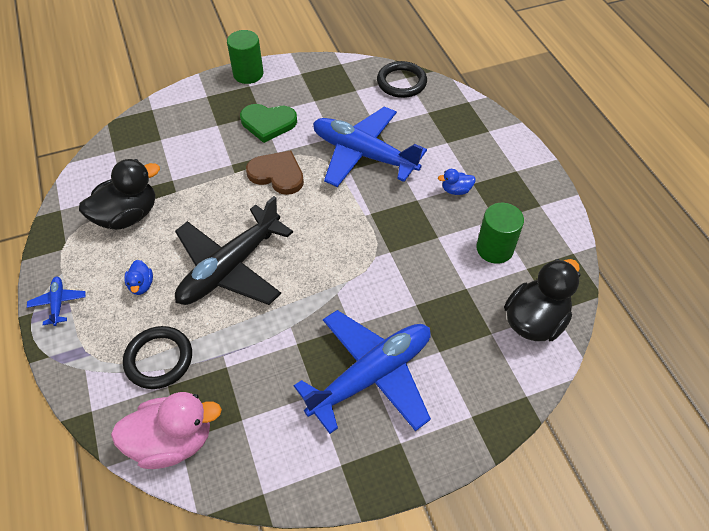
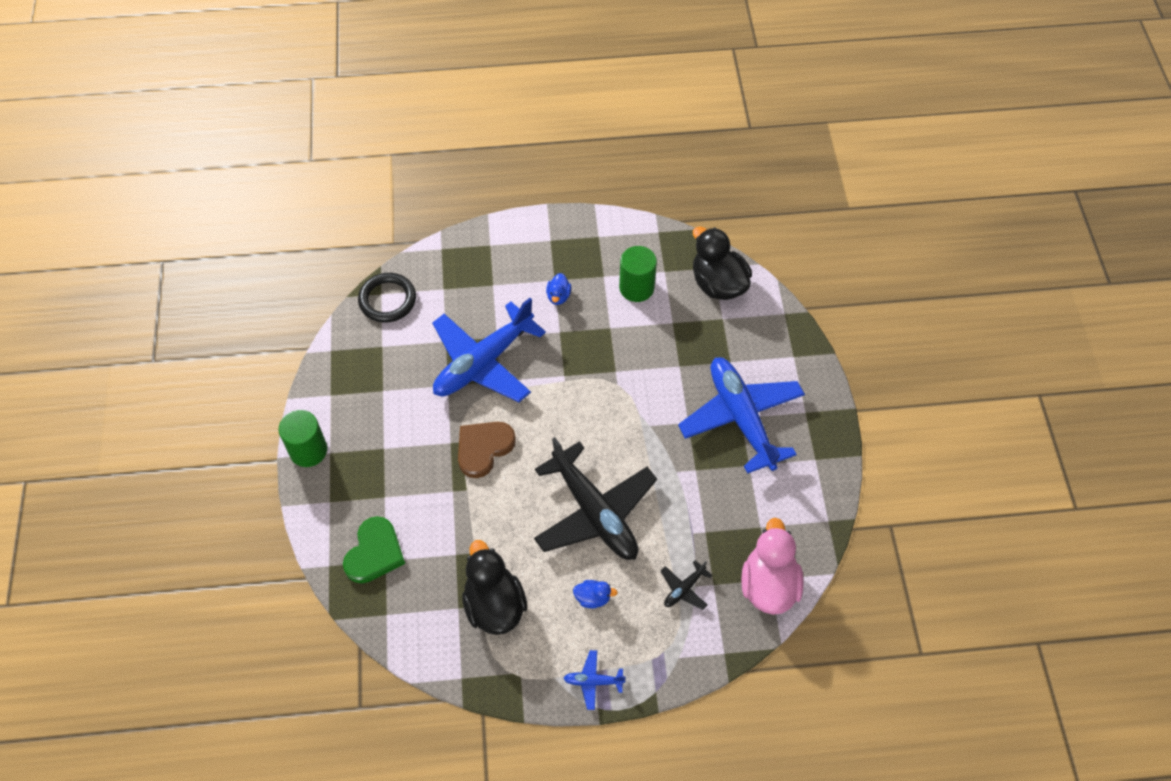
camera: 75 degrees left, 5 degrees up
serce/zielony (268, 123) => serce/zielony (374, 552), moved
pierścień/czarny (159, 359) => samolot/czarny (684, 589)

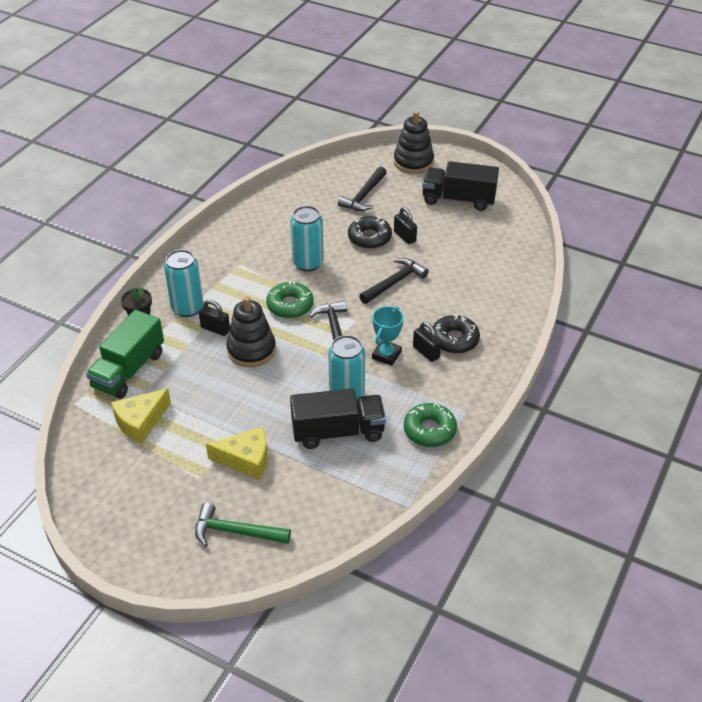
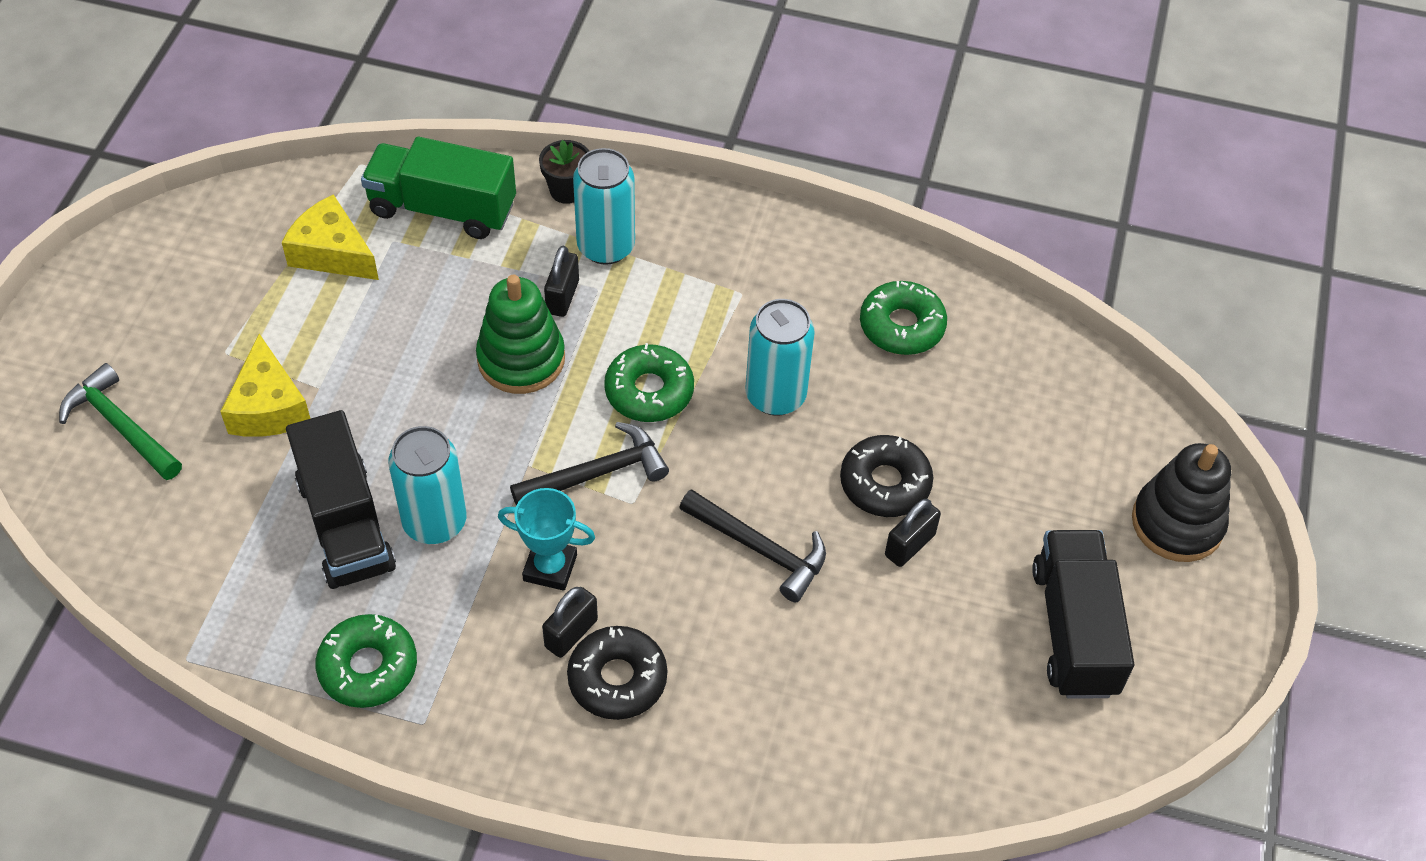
camera: 75 degrees right, 10 degrees up
młotek/zielony (236, 532) => młotek/zielony (121, 426), 45 degrees counterclockwise
zabawka nakładanka/czarny (251, 350) => zabawka nakładanka/zielony (521, 359)
nothing => donut/zielony (901, 326)
młotek/czarny (364, 196) => nothing

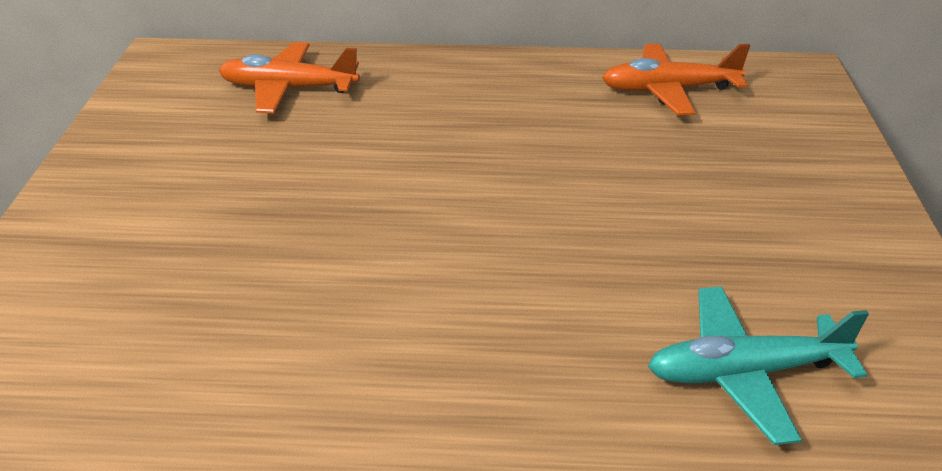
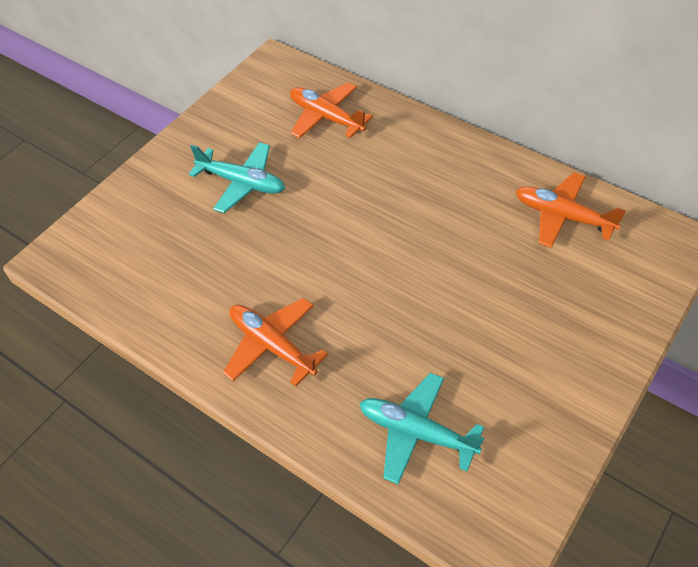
camera: 35 degrees right, 15 degrees up
nothing => samolot/turkusowy (242, 183)
nothing => samolot/pomarańczowy (272, 345)

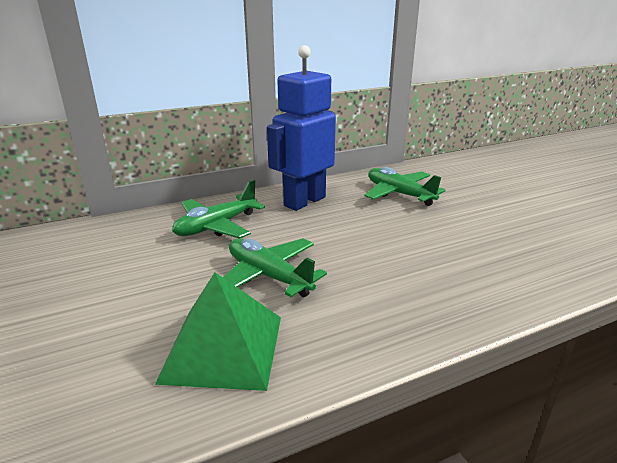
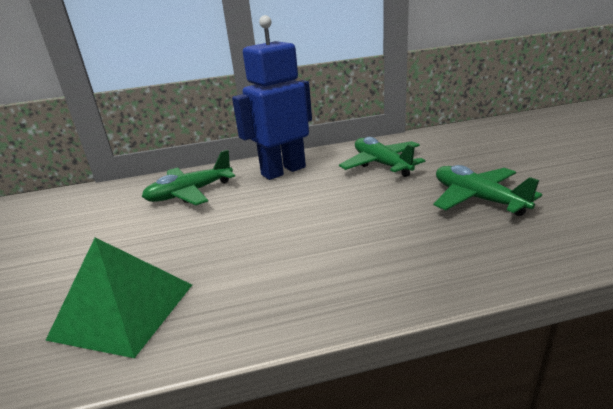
camera: 15 degrees right, 0 degrees up
samolot/zielony (268, 276) => samolot/zielony (477, 199), moved

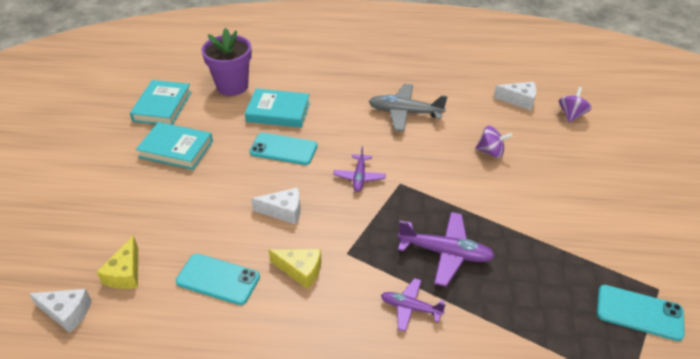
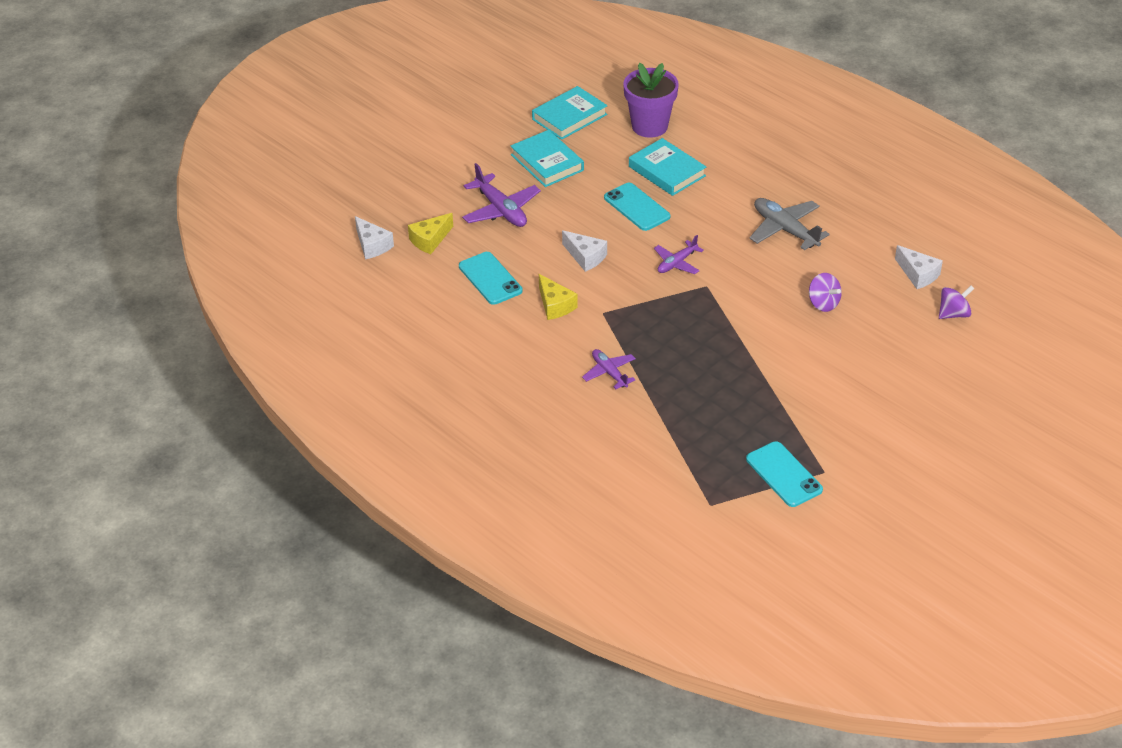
camera: 40 degrees right, 0 degrees up
samolot/fioletowy (445, 253) => samolot/fioletowy (501, 210), moved

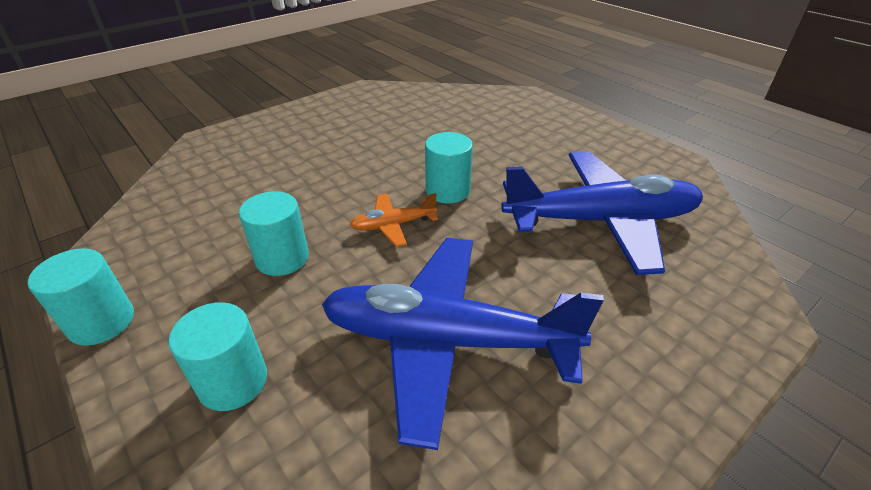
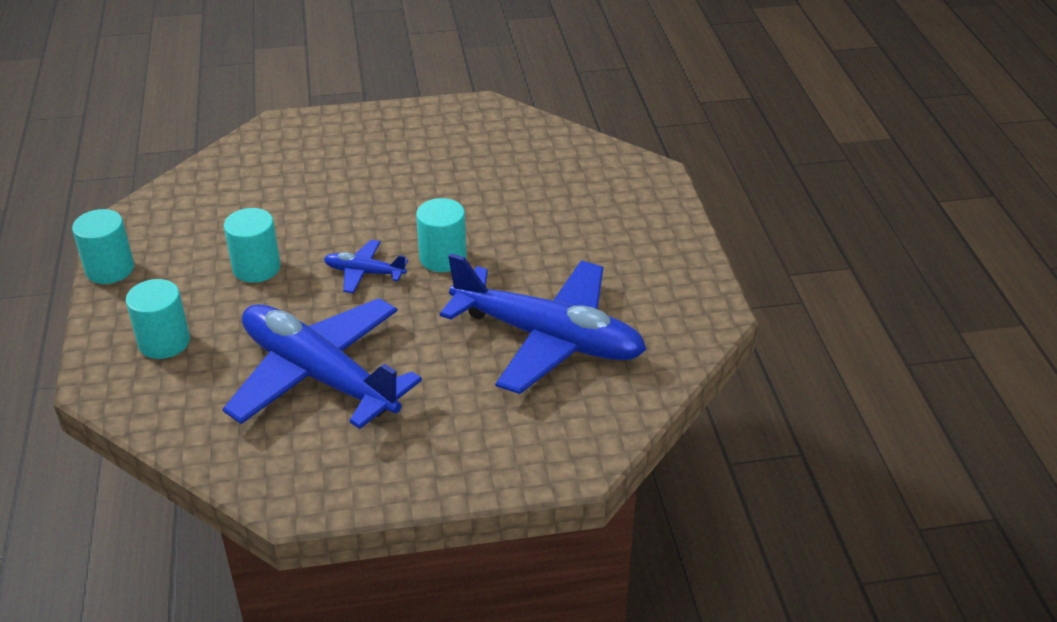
camera: 30 degrees right, 0 degrees up
samolot/pomarańczowy (393, 225) => samolot/niebieski (364, 273)

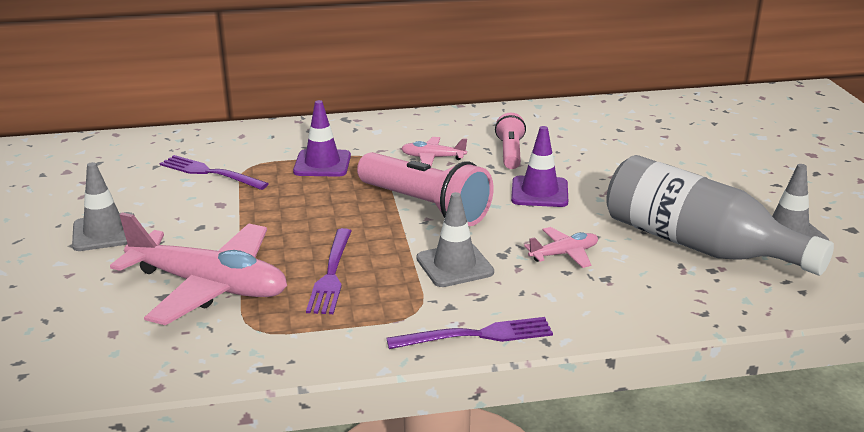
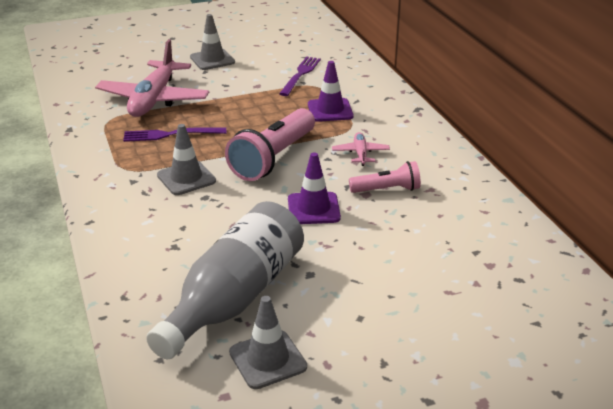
camera: 80 degrees right, 5 degrees up
widelec/fioletowy (478, 335) => nothing
samolot/różowy (564, 254) => nothing

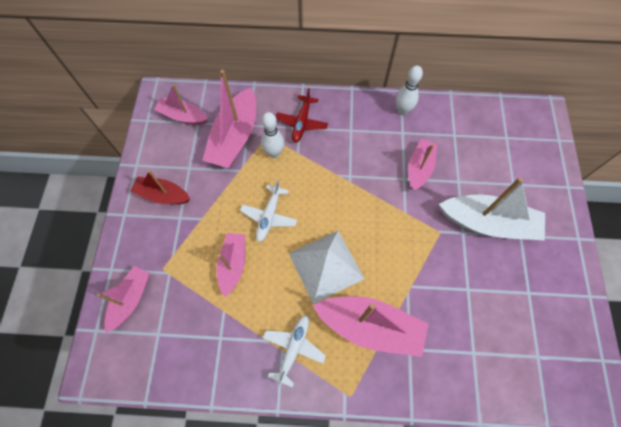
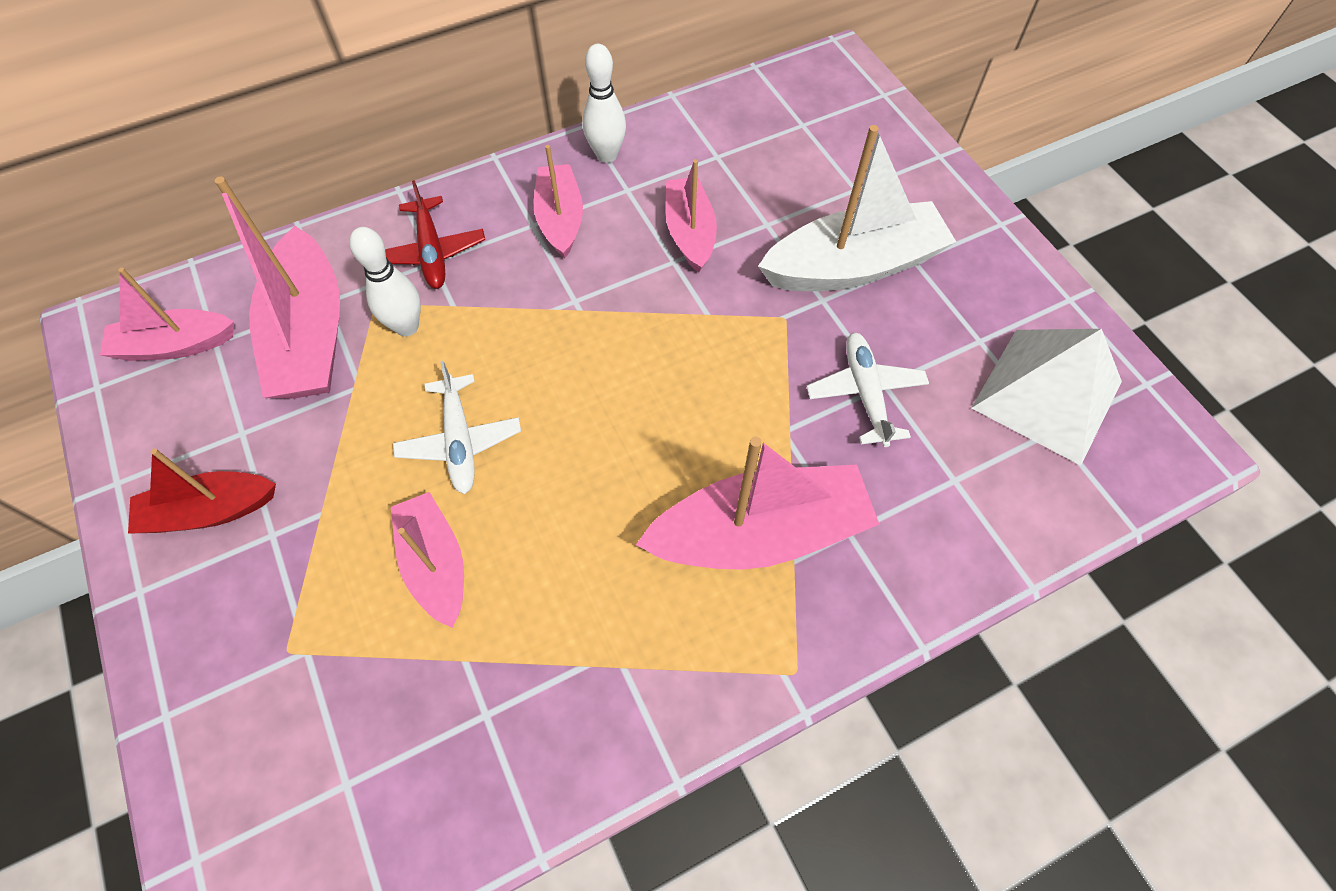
camera: 30 degrees left, 5 degrees down
łódka/różowy (131, 299) => łódka/różowy (560, 219), moved
samolot/biały (293, 348) => samolot/biały (865, 393), moved
piramida/biały (326, 266) => piramida/biały (1047, 394), moved

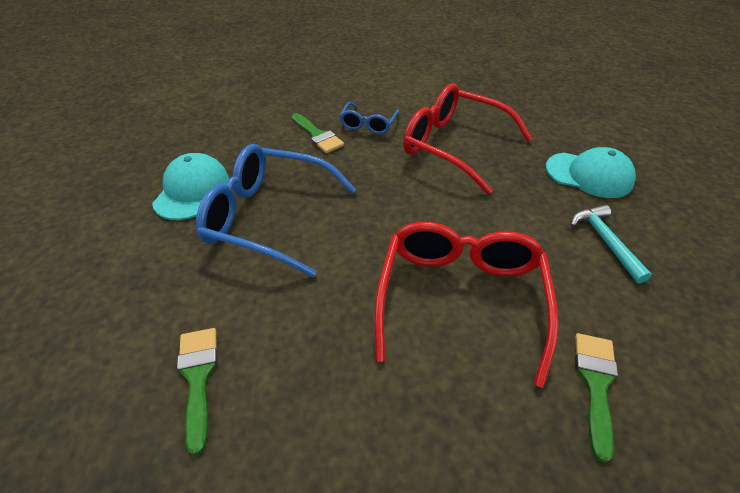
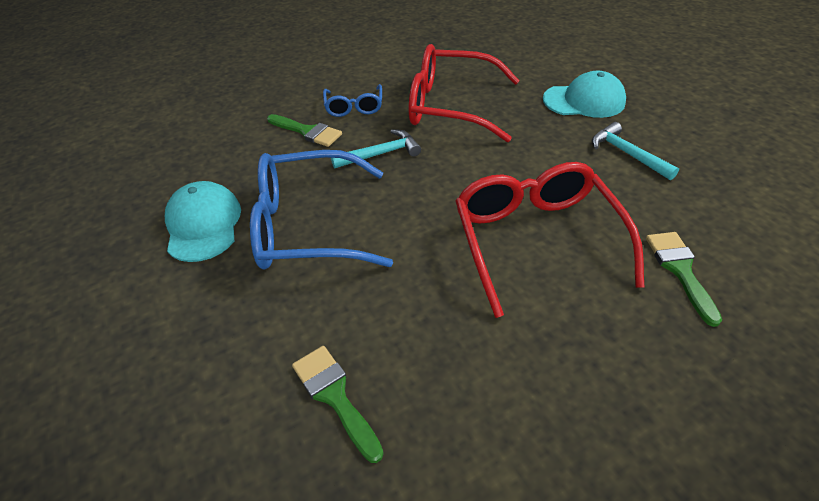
camera: 20 degrees left, 0 degrees up
nothing => młotek/turkusowy (381, 154)

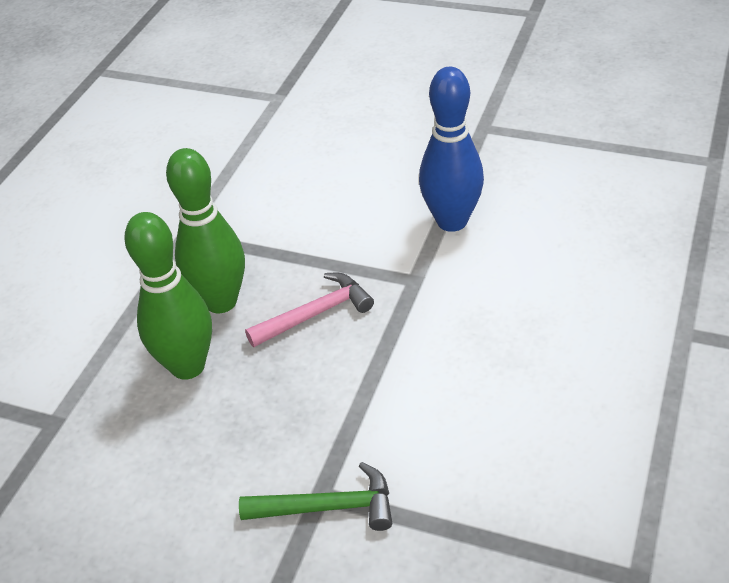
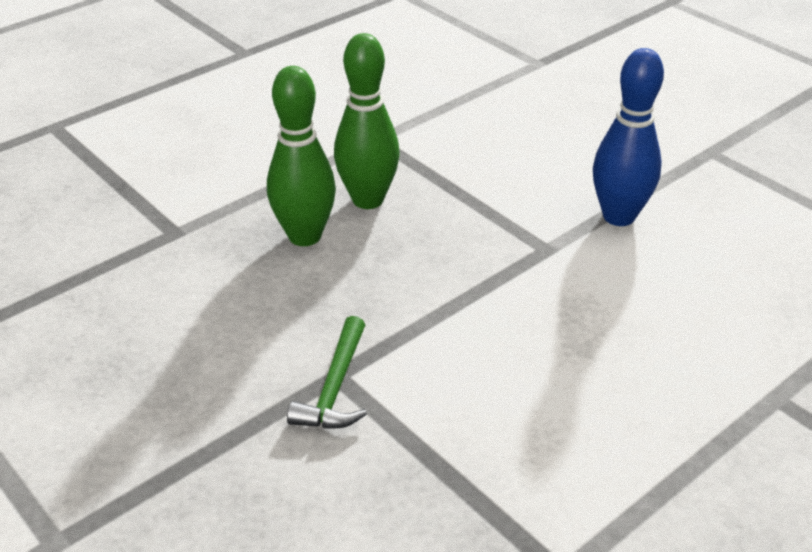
camera: 25 degrees right, 5 degrees down
młotek/zielony (328, 507) => młotek/zielony (335, 388), 75 degrees clockwise
młotek/różowy (316, 314) => nothing

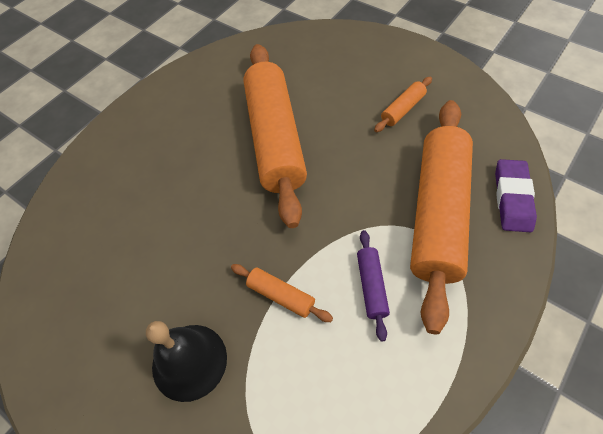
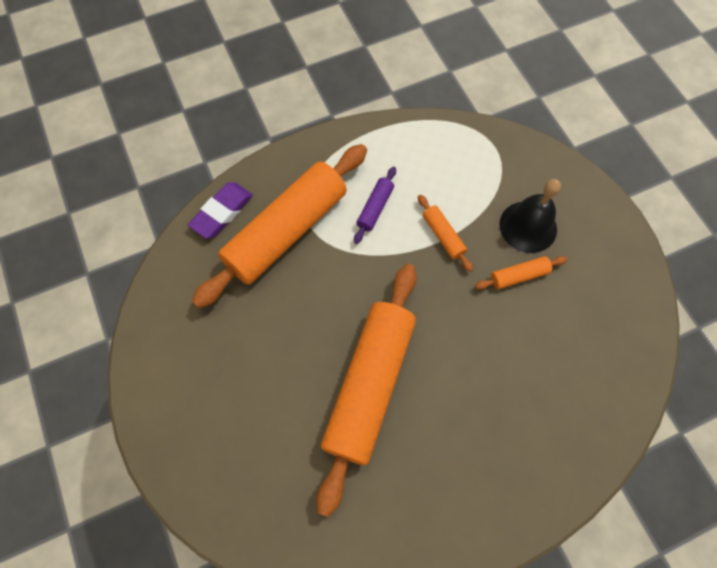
camera: 155 degrees left, 10 degrees up
wałek do ciasta/pomarańczowy (403, 109) => wałek do ciasta/pomarańczowy (519, 276), moved

